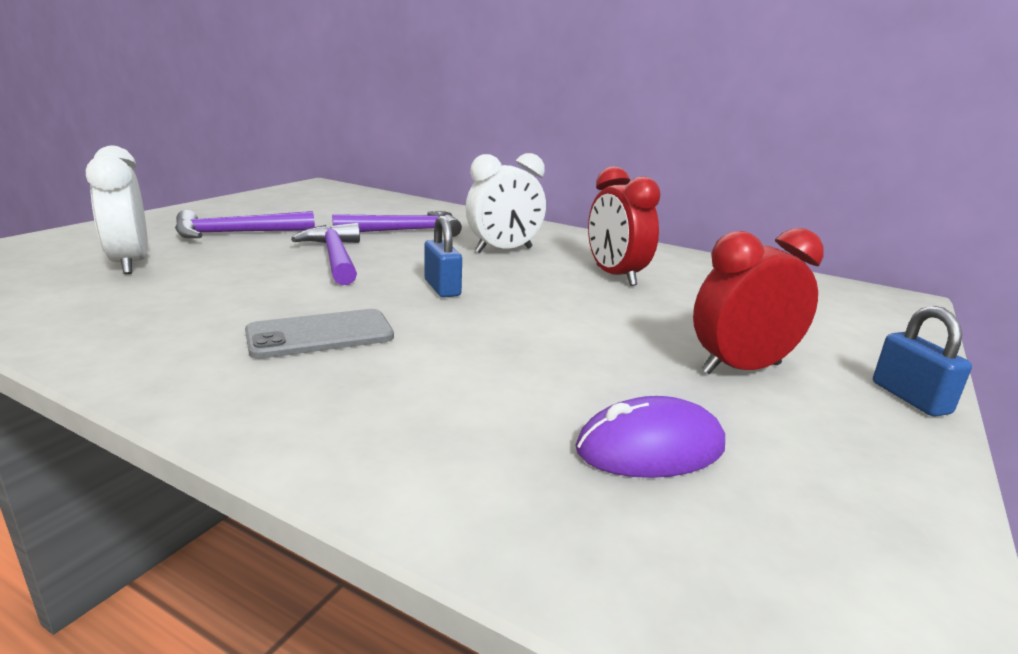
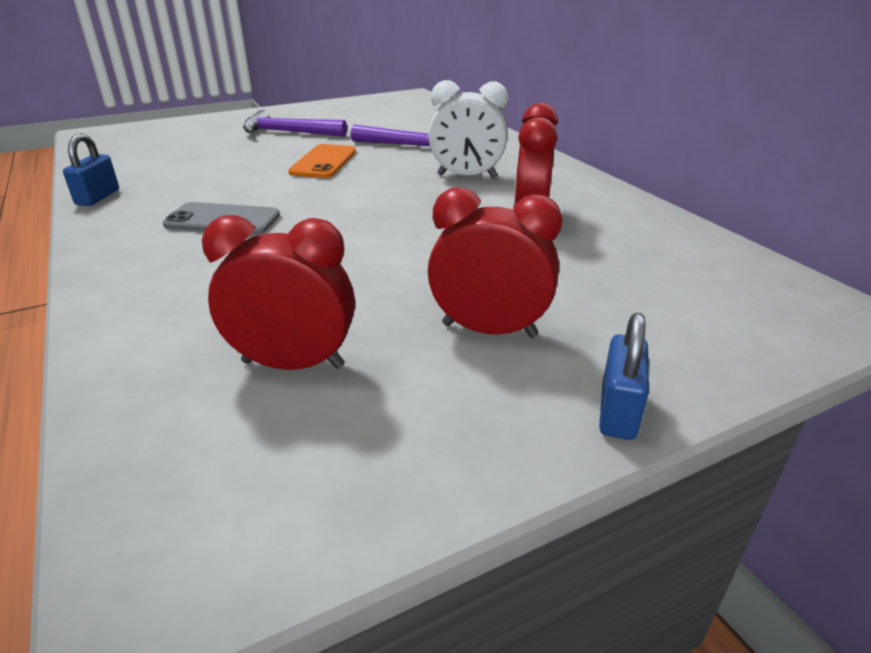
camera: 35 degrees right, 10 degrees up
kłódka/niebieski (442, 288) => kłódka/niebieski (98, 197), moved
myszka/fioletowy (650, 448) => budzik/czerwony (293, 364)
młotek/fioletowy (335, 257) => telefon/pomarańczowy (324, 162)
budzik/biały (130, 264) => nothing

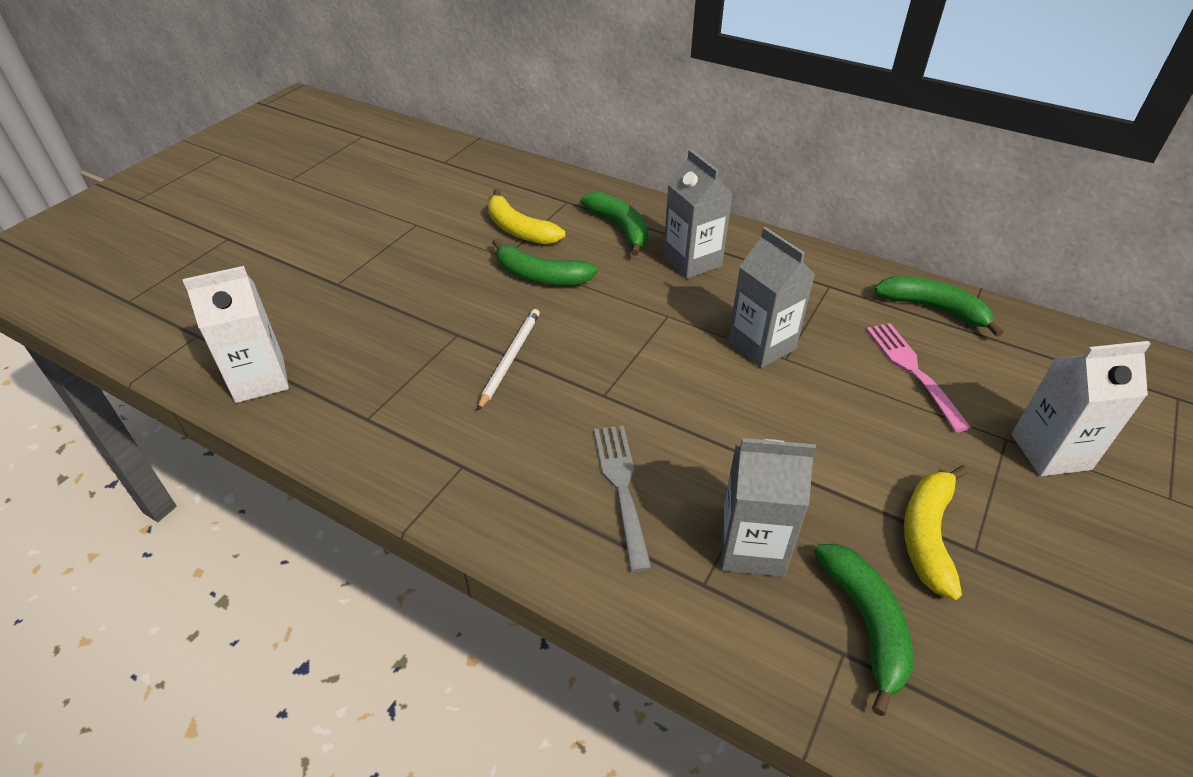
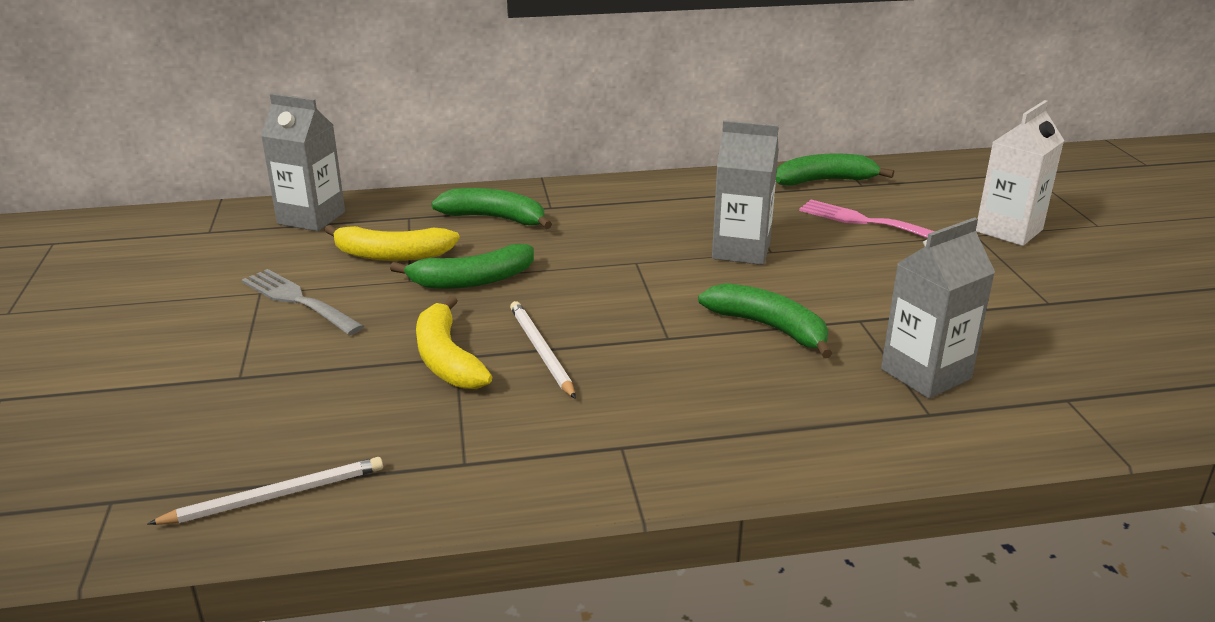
camera: 40 degrees left, 15 degrees down
karton mleka/biały (260, 379) => ołówek/biały (276, 496)
widelec/szary (622, 487) => widelec/szary (298, 300), moved
karton mleka/szary (692, 261) => karton mleka/szary (311, 218), moved
banan/żółty (927, 535) => banan/żółty (446, 359), moved
banan/zielony (866, 623) => banan/zielony (769, 327), moved

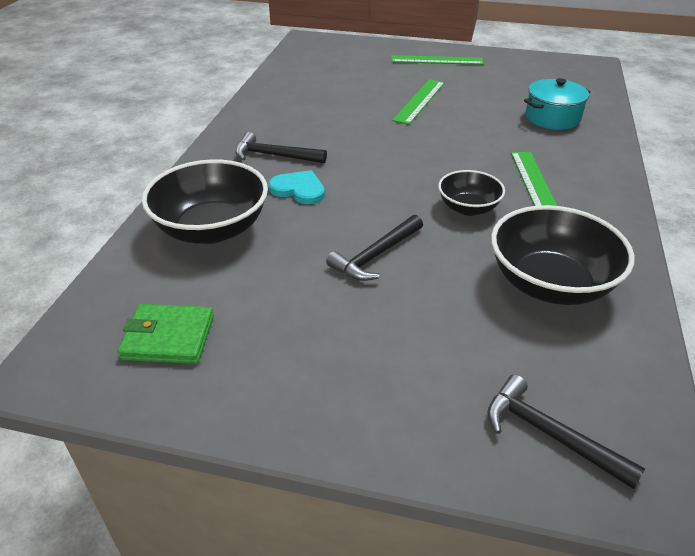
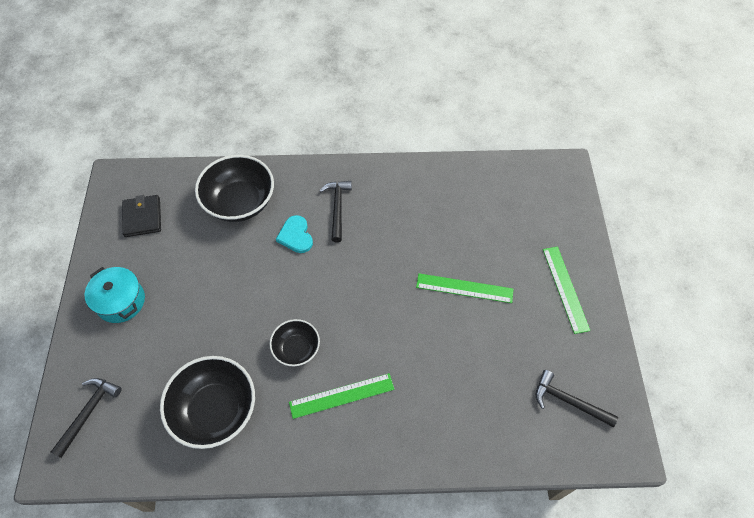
camera: 75 degrees right, 20 degrees up
garnek/turkusowy (552, 118) => garnek/turkusowy (120, 301), moved
portfel/zielony (168, 337) => portfel/czarny (142, 217)
serce/turkusowy (298, 189) => serce/turkusowy (296, 236), 150 degrees clockwise
młotek/czarny (375, 255) => młotek/czarny (568, 401), moved

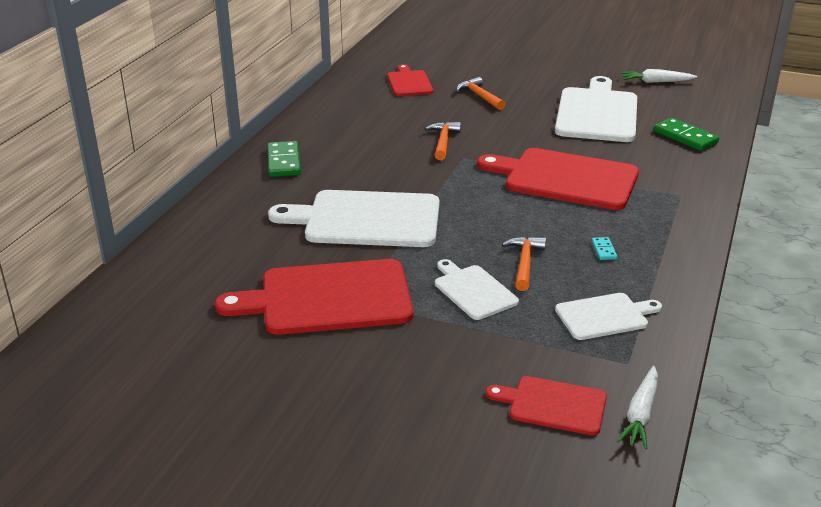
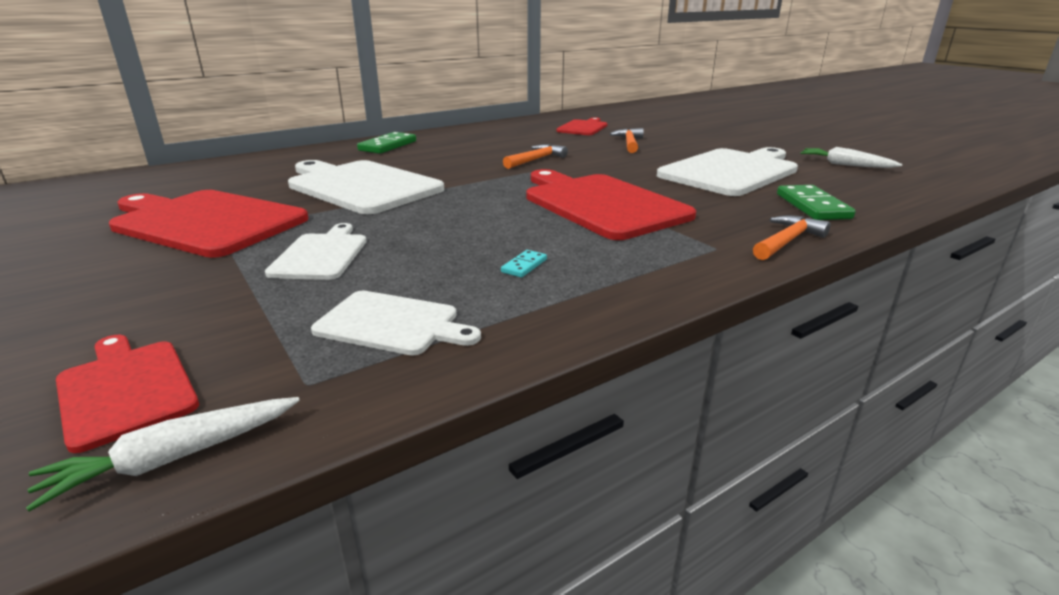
camera: 35 degrees right, 5 degrees down
młotek/pomarańczowy (524, 263) => młotek/pomarańczowy (787, 241), moved

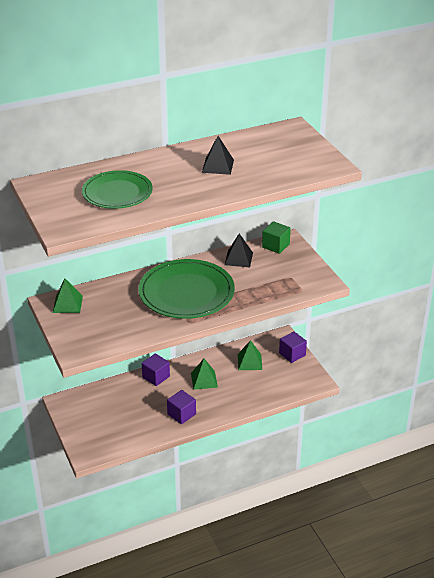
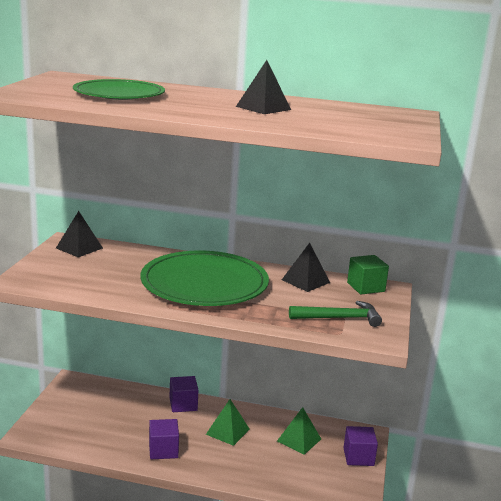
camera: 35 degrees right, 15 degrees down
piramida/zielony (67, 304) => piramida/czarny (79, 248)
nothing => młotek/zielony (339, 318)

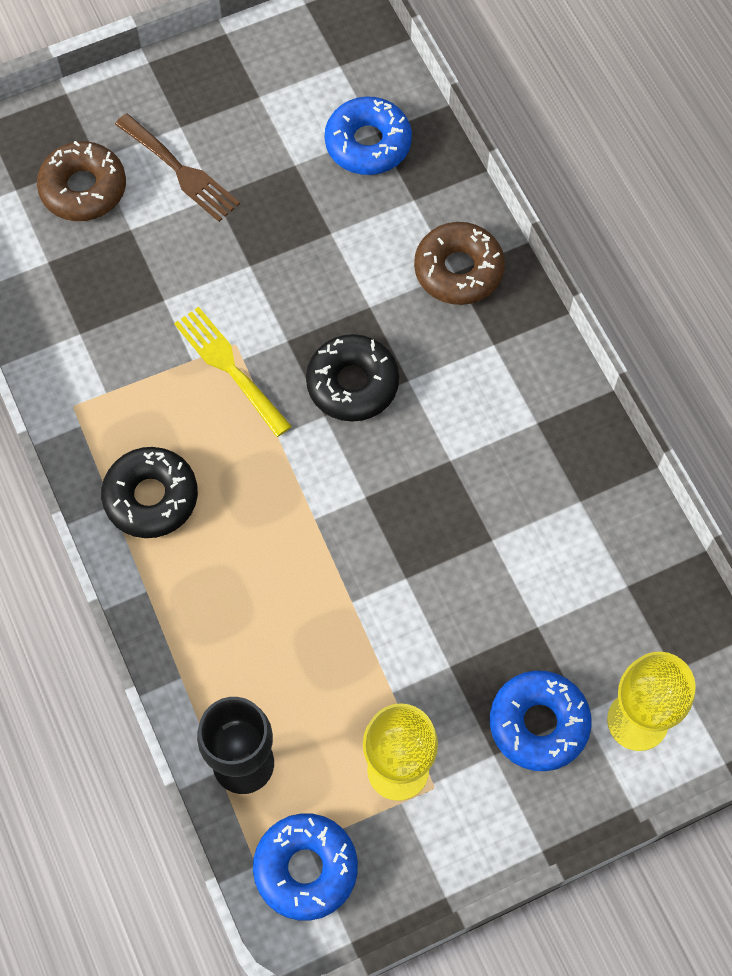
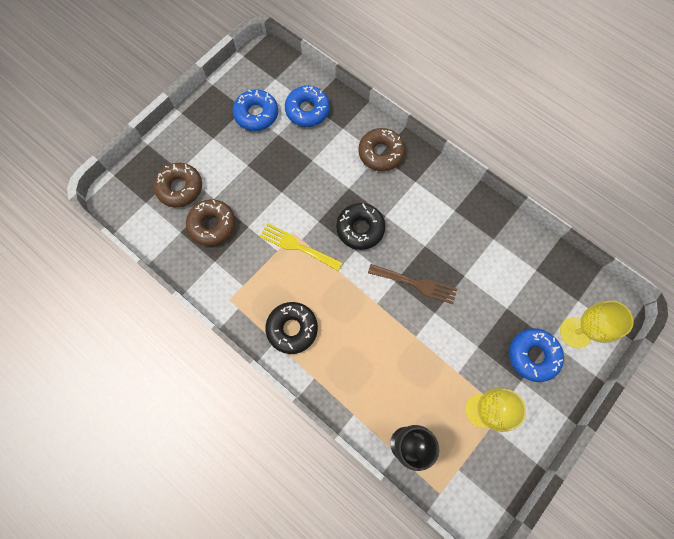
camera: 25 degrees left, 5 degrees up
nothing => donut/brązowy (212, 225)
donut/niebieski (306, 869) => donut/niebieski (256, 114), moved
widelec/brązowy (180, 171) => widelec/brązowy (416, 284), moved

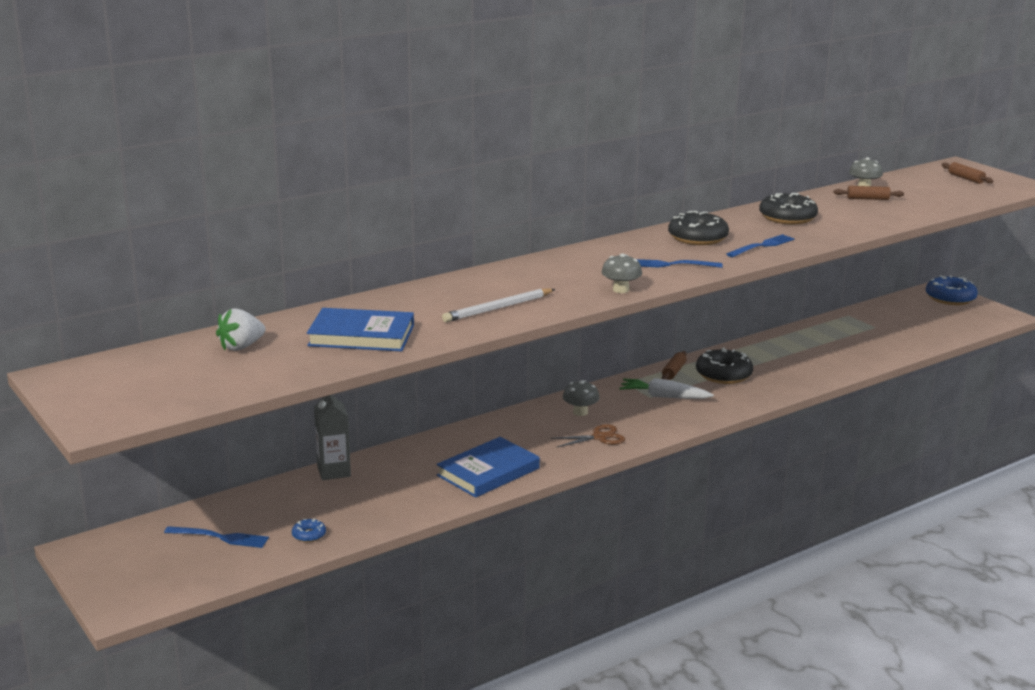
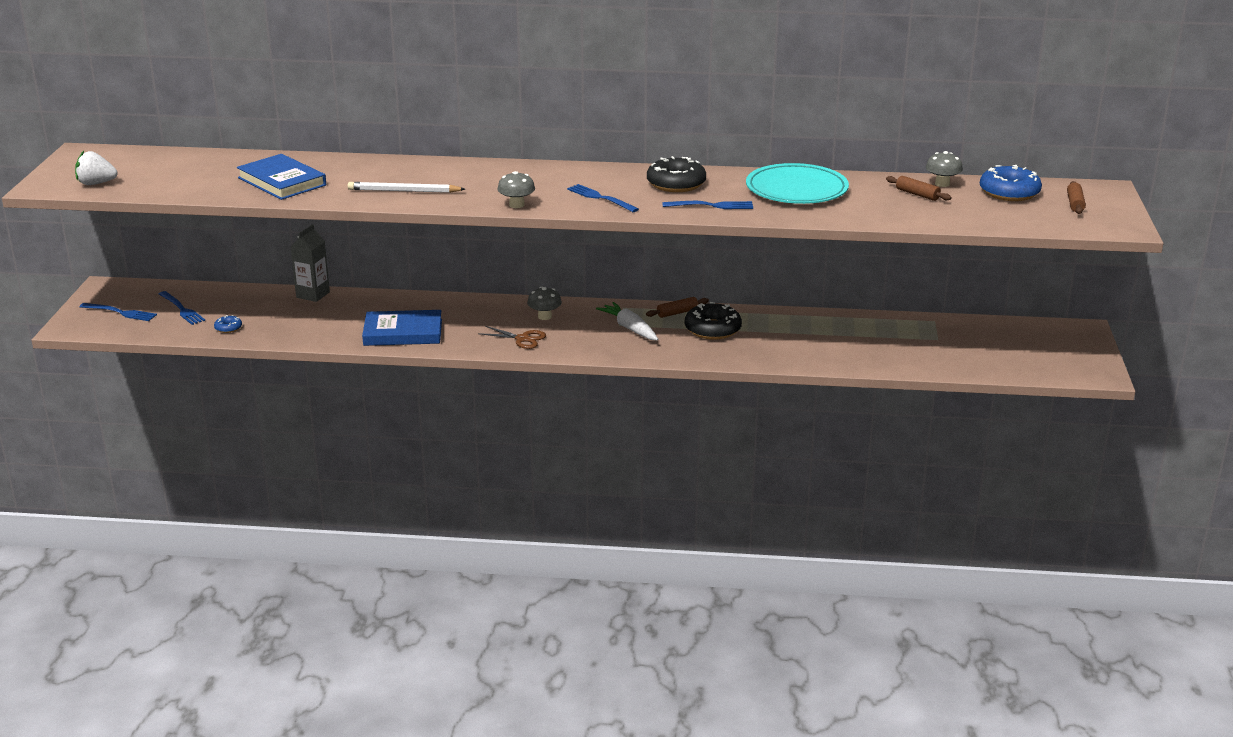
camera: 40 degrees right, 5 degrees up
truskawka/biały (241, 347) => truskawka/biały (96, 183), moved
nothing => widelec/niebieski (121, 312)
donut/czarny (787, 217) => talerz/turkusowy (796, 189)
donut/niebieski (950, 298) => donut/niebieski (1009, 192), moved

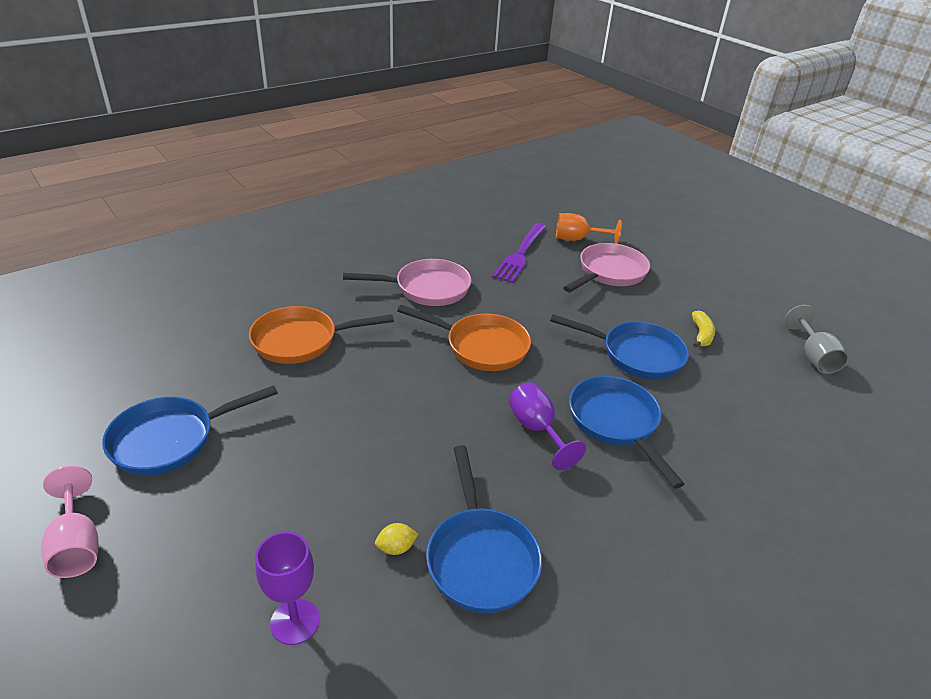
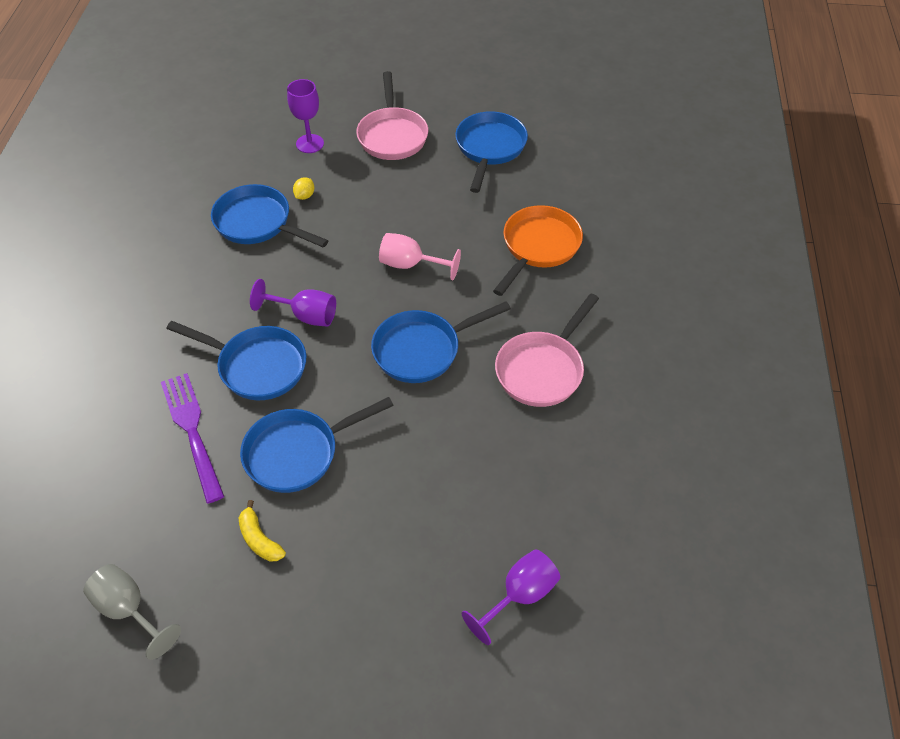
camera: 135 degrees right, 15 degrees up
widelec/fioletowy (520, 254) => widelec/fioletowy (193, 432), moved
patelnia/różowy (609, 273) => patelnia/różowy (392, 136), moved
patelnia/pomarańczowy (481, 347) => patelnia/niebieski (422, 350)
kielich/różowy (77, 545) => kielich/różowy (410, 265), moved
kielich/pomarańczowy (577, 239) => kielich/fioletowy (520, 595)

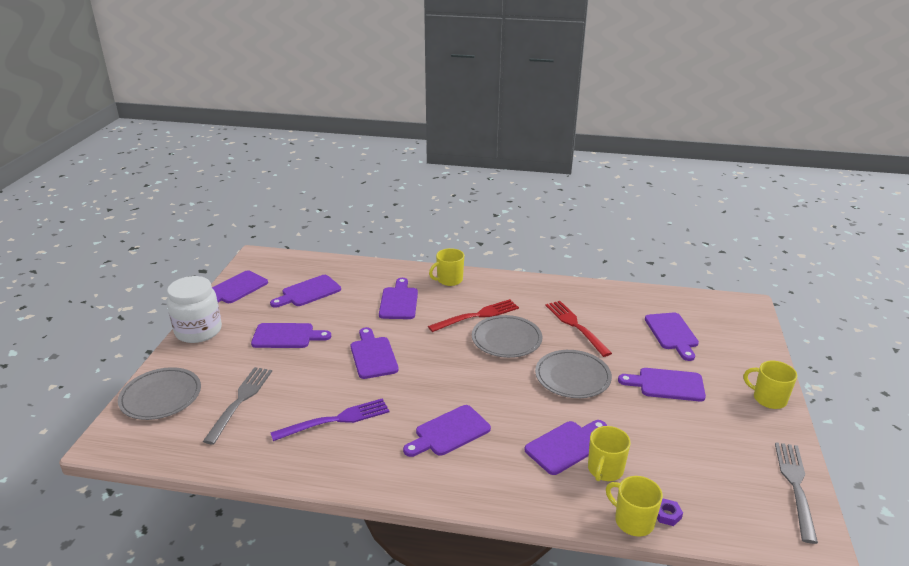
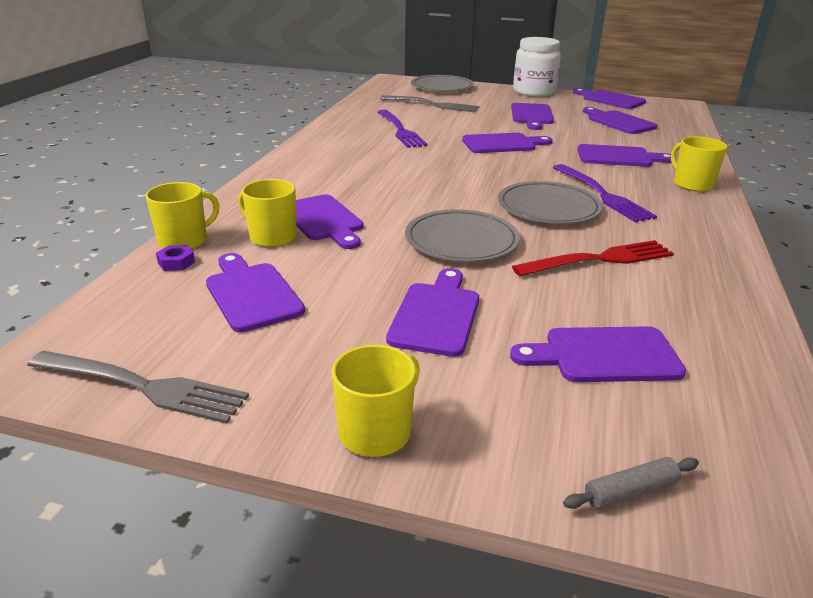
camera: 95 degrees right, 0 degrees up
deska do krojenia/fioletowy (449, 432) => deska do krojenia/fioletowy (251, 294), moved
widelec/czerwony (477, 316) => widelec/fioletowy (602, 194)
nothing => wałek do ciasta/szary (630, 491)

